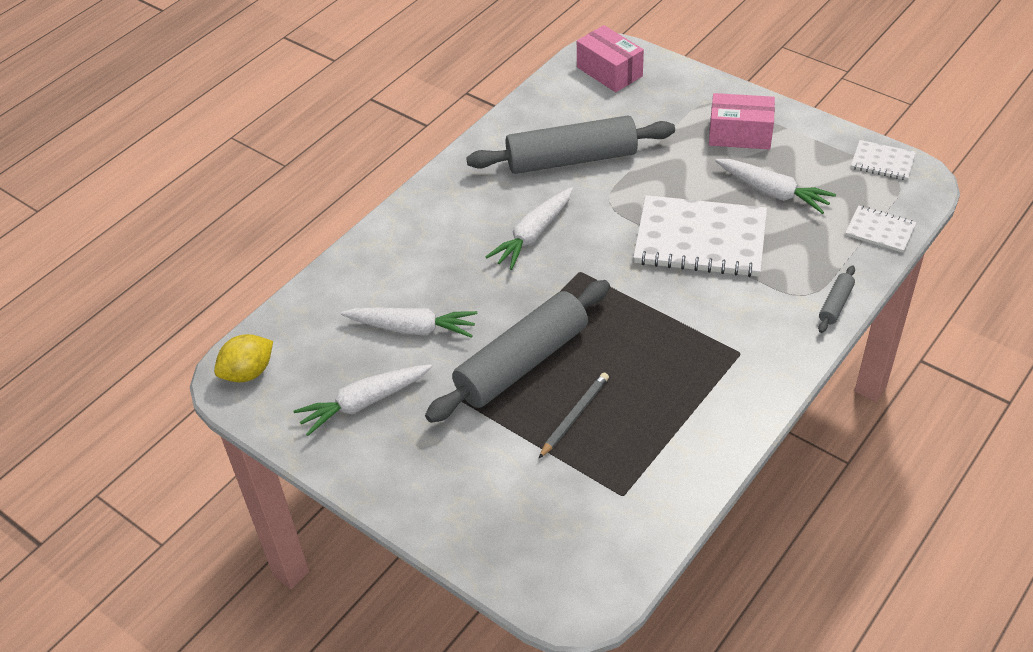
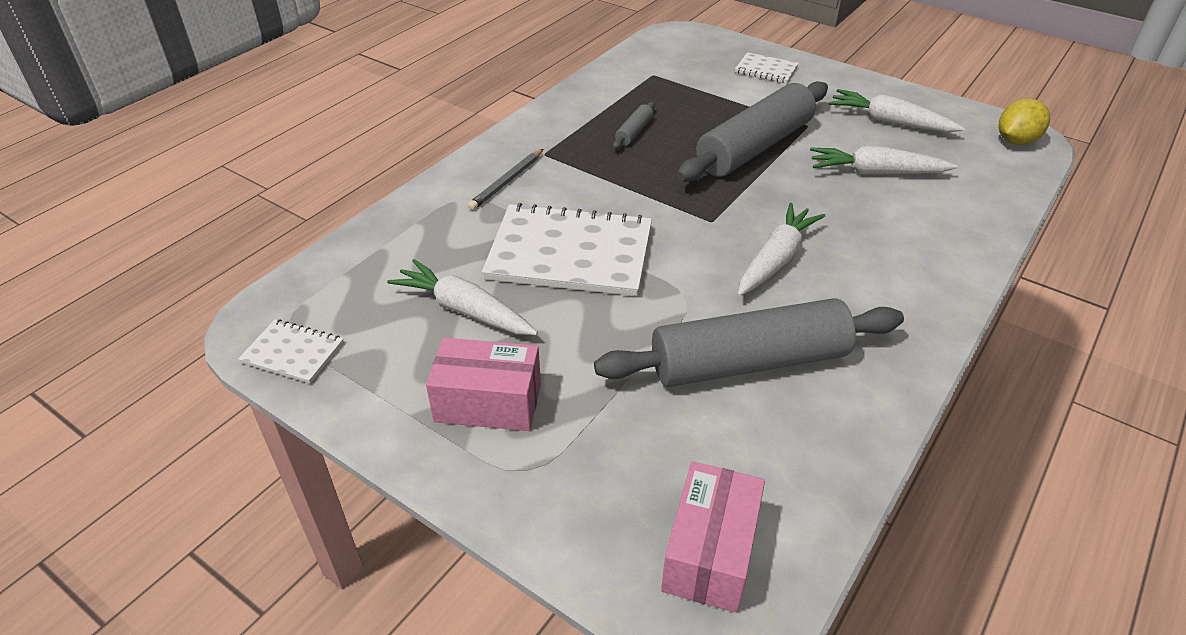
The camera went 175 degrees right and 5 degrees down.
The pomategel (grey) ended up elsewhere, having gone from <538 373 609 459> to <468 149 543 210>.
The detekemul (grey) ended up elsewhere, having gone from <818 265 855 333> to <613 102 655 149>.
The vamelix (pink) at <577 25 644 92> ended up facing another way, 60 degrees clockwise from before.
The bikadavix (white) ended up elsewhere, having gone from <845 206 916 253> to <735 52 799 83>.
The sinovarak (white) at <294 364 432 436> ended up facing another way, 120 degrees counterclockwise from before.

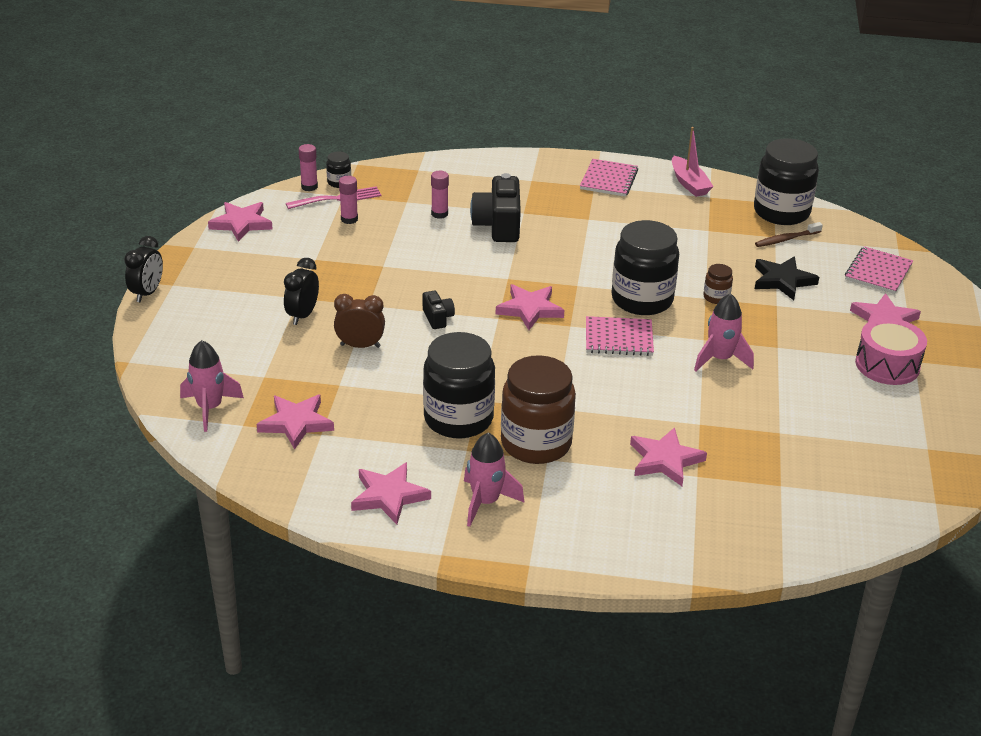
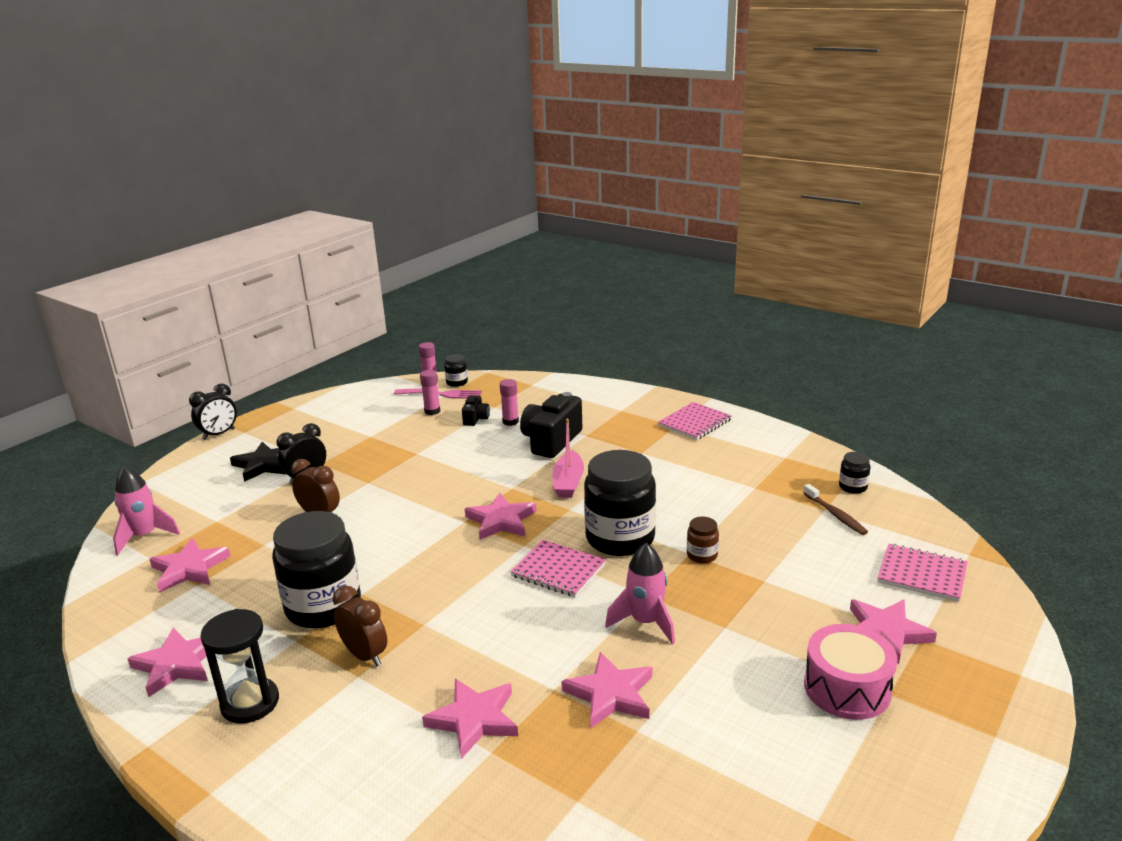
The camera went 30 degrees right and 10 degrees down.
Where the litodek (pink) stood at <464 433 525 527>, the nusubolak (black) came to stand at <200 609 279 724>.
The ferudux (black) ended up elsewhere, having gone from <755 256 819 300> to <230 442 286 482>.
Where the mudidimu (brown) stood at <501 355 576 464>, the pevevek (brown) came to stand at <333 586 387 666>.
The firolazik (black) ended up elsewhere, having gone from <423 291 455 329> to <462 395 490 426>.
The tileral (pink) ended up elsewhere, having gone from <672 127 714 197> to <552 419 584 498>.
The ferudux (pink) ended up elsewhere, having gone from <208 202 273 242> to <562 652 652 728>.
The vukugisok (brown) at <755 222 823 247> ended up facing another way, 120 degrees counterclockwise from before.
The size of the mudidimu (black) at <754 138 819 225> changed by a factor of 0.43.
The bikadavix (pink) at <845 246 913 294> ended up facing another way, 60 degrees clockwise from before.

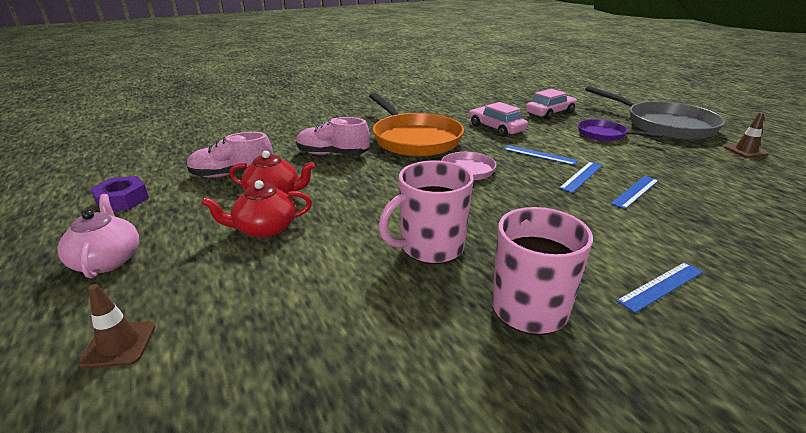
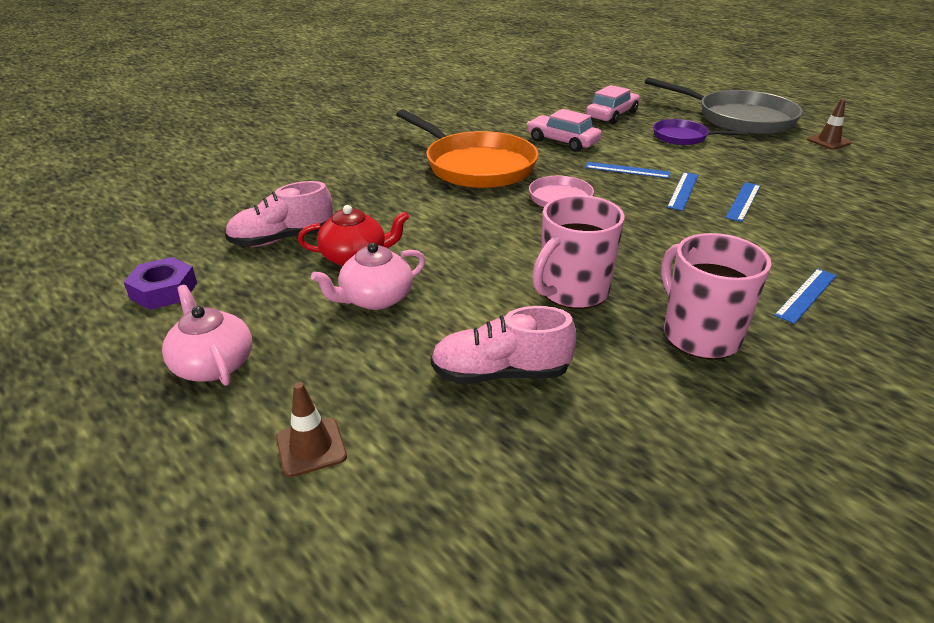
The camera went 15 degrees left and 5 degrees up.
What was the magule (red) at <201 180 312 238> turned into the magule (pink) at <311 243 425 310>.
The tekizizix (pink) ended up elsewhere, having gone from <296 117 370 155> to <431 306 576 384>.

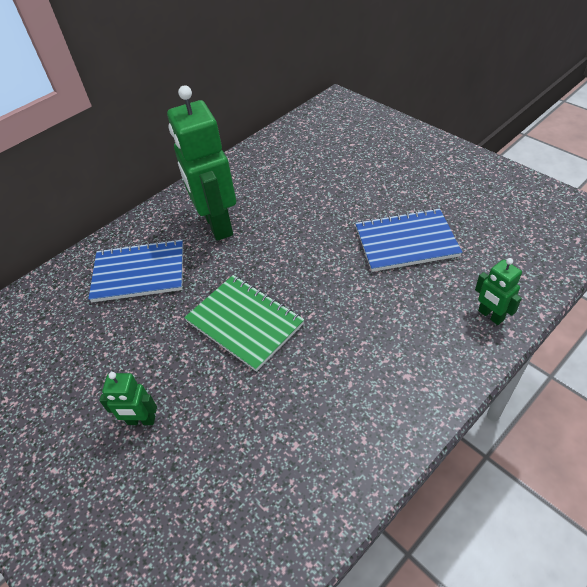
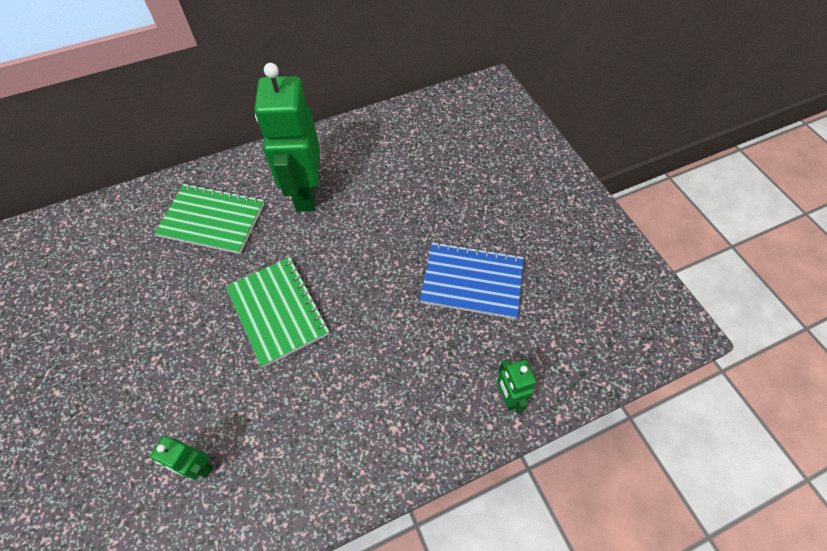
The camera went 15 degrees right and 10 degrees up.
The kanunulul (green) ended up elsewhere, having gone from <99 372 157 425> to <150 436 213 480>.
What was the bikadavix (blue) at <88 239 183 302> turned into the bikadavix (green) at <154 183 264 254>.

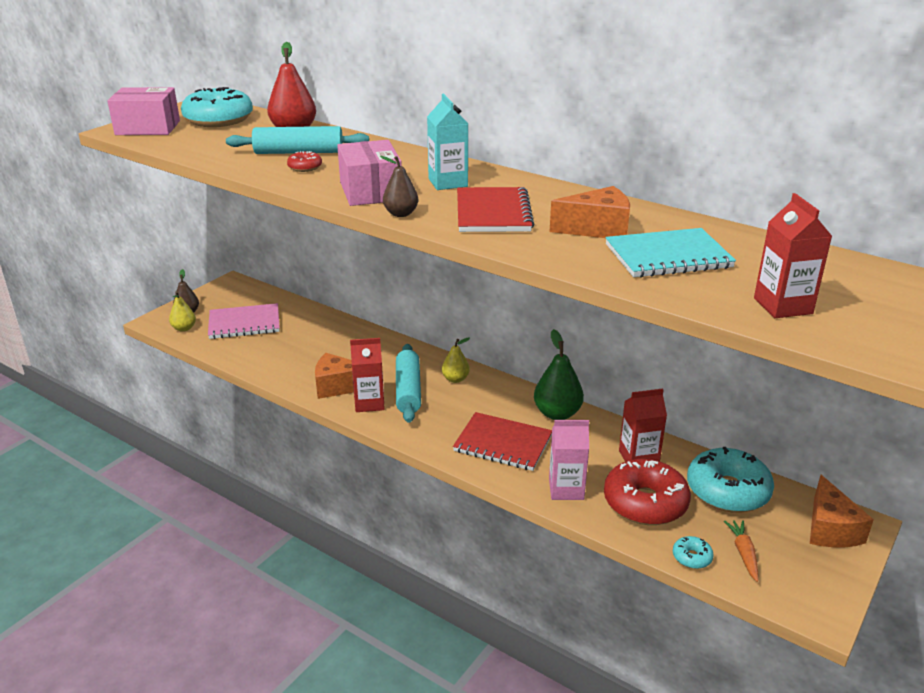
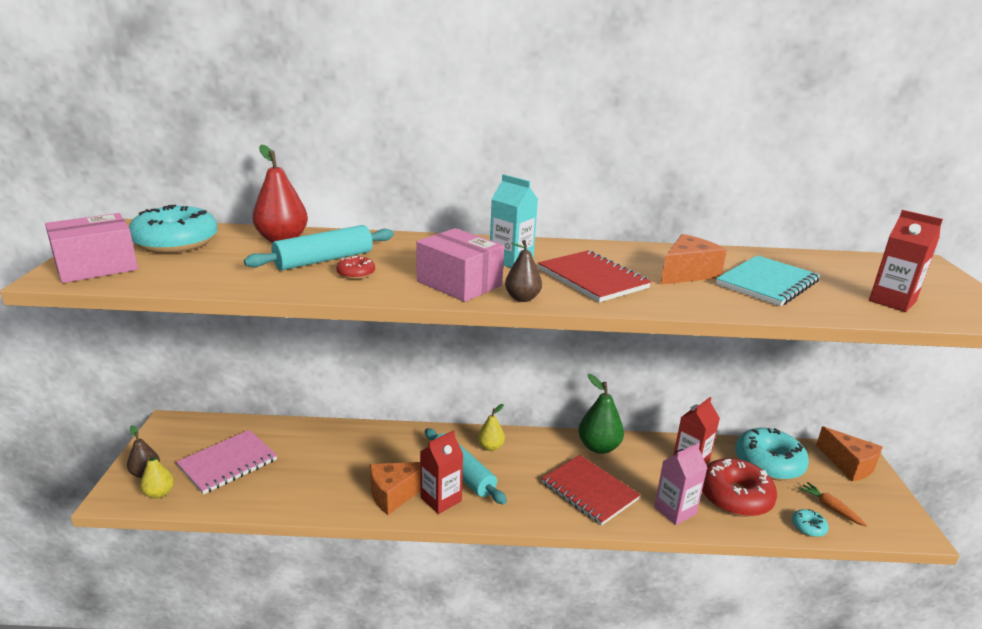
The camera went 35 degrees left and 5 degrees down.
The bikadavix (red) at <453 412 552 471> ended up facing another way, 60 degrees clockwise from before.

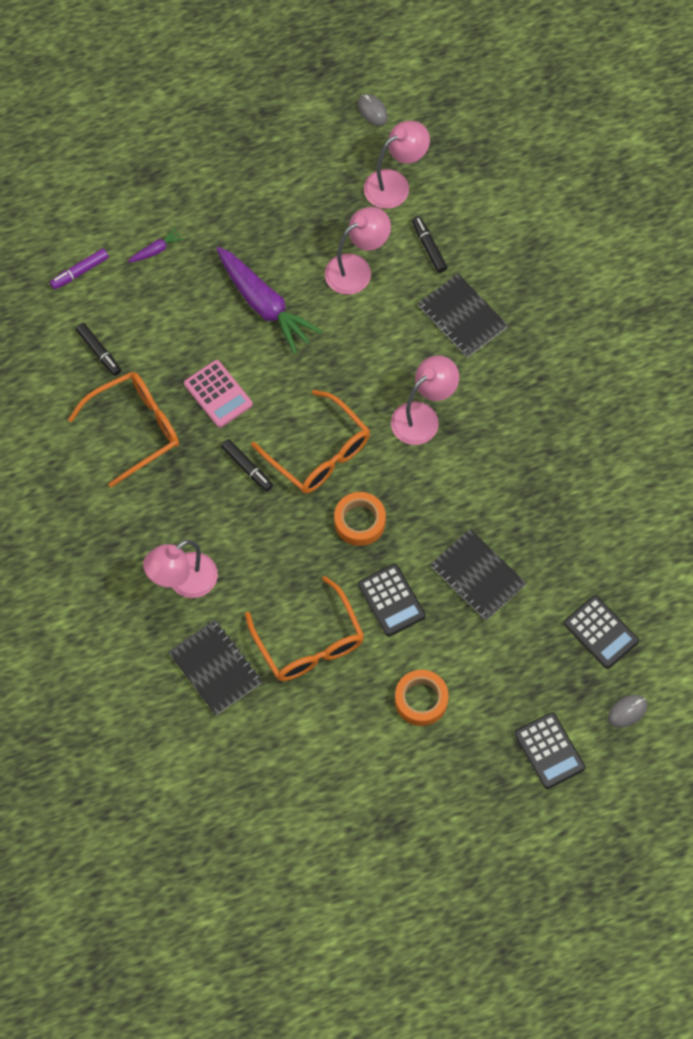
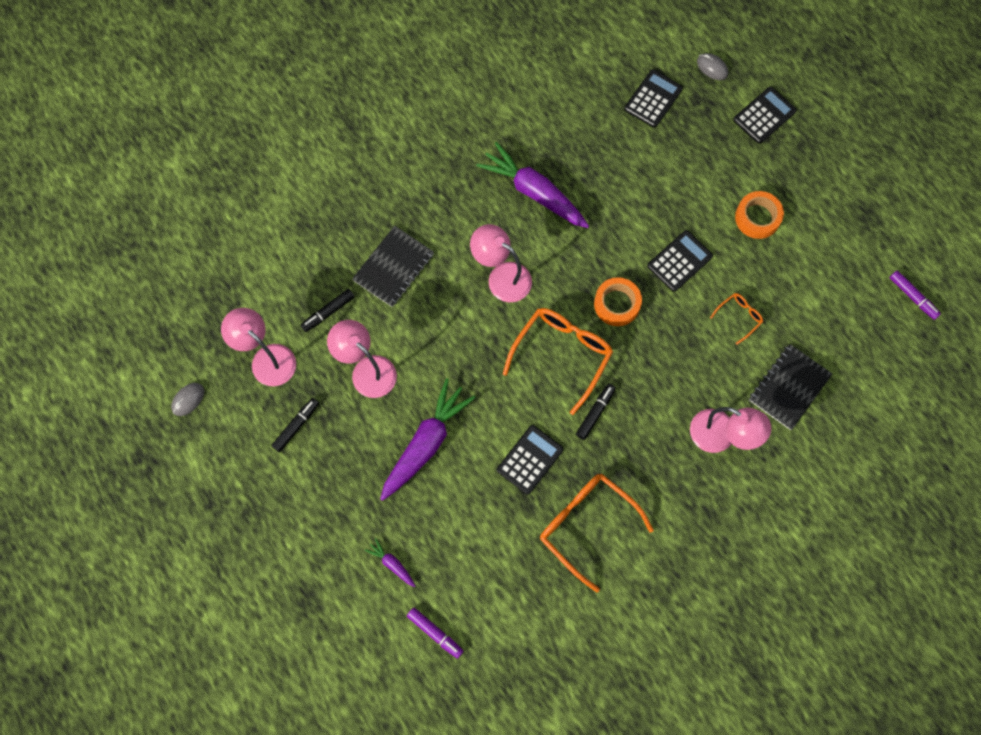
The camera went 105 degrees left and 5 degrees up.
The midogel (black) ended up elsewhere, having gone from <76 323 121 376> to <271 398 319 452>.
The second view gained the sinovarak (purple) at <476 142 589 228>.
What was the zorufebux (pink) at <184 360 253 428> turned into the zorufebux (black) at <497 425 563 494>.
The size of the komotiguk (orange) at <245 576 364 681> changed by a factor of 0.47.
The second view gained the midogel (purple) at <889 271 941 320>.
The second view lost the bikadavix (black) at <430 529 527 621>.

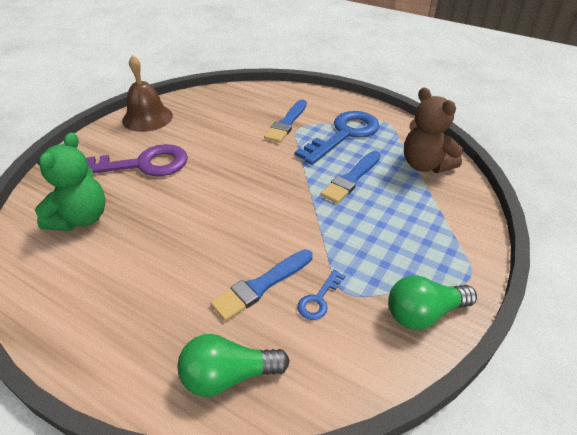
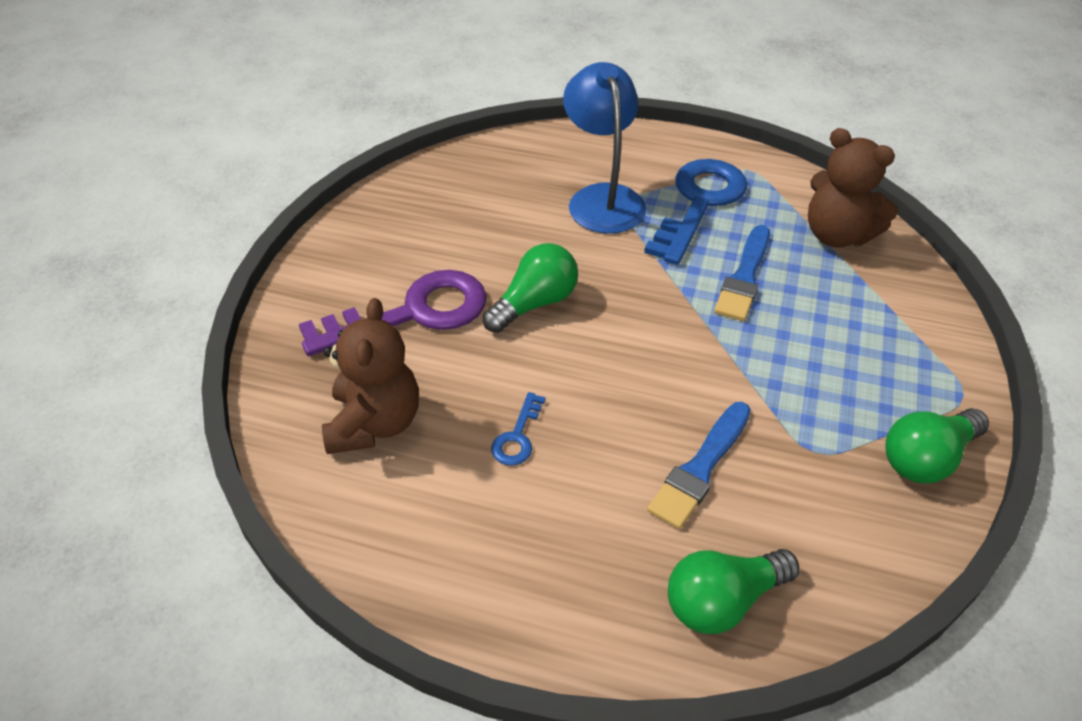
The camera went 15 degrees left and 5 degrees up.
What was the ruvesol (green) at <35 133 106 231> turned into the ruvesol (brown) at <322 298 419 454>.
The second view gained the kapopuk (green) at <482 243 578 333>.
The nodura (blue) ended up elsewhere, having gone from <297 270 345 320> to <491 392 546 466>.
Where the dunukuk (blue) stood at <264 99 307 143>, the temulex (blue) came to stand at <563 62 646 234>.
The second view lost the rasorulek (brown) at <122 55 173 132>.

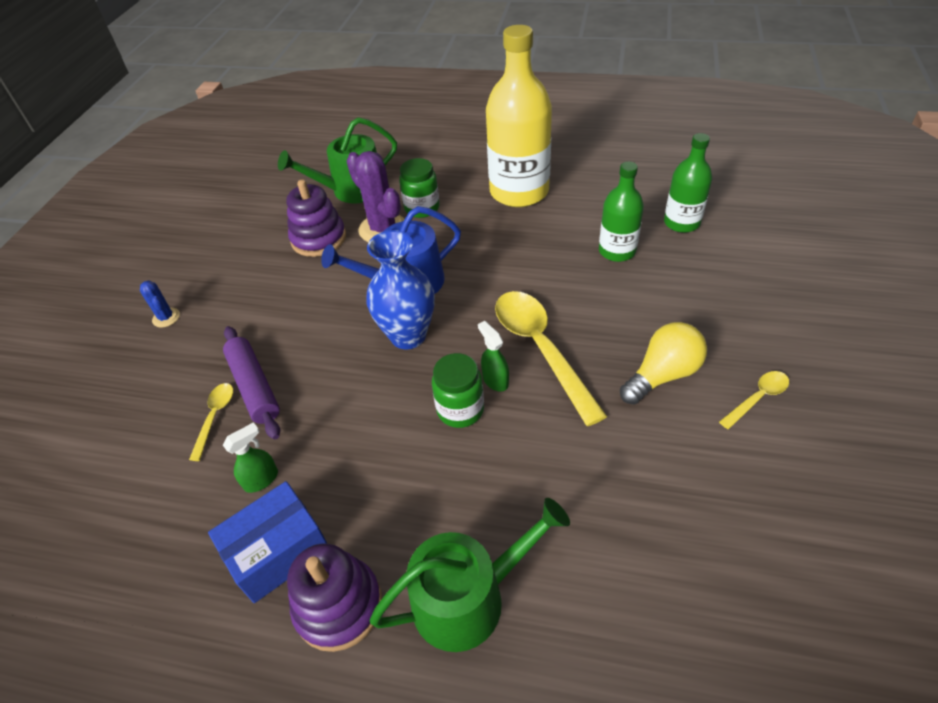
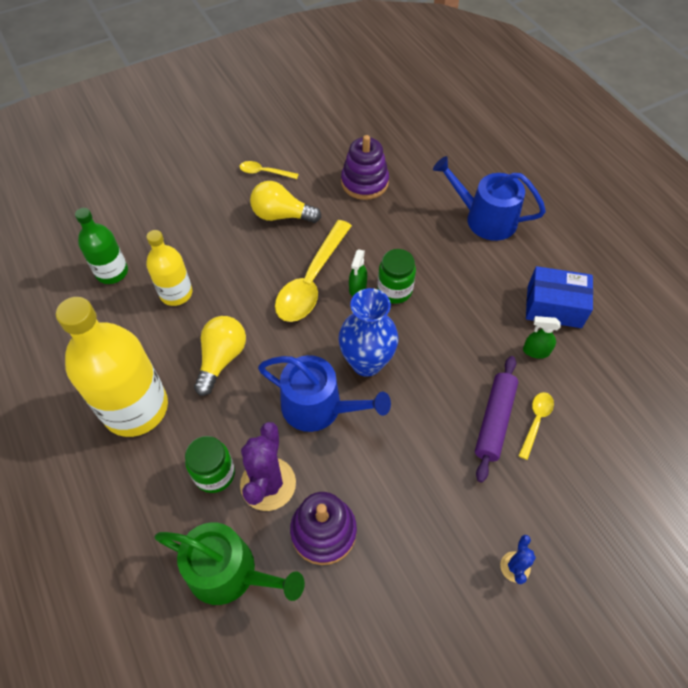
The camera went 135 degrees left and 10 degrees up.
What was the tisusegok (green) at <599 162 644 262> turned into the tisusegok (yellow) at <146 230 192 306>.
The second view gained the kapopuk (yellow) at <194 316 246 396>.
The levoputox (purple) ended up elsewhere, having gone from <287 544 382 652> to <341 135 389 200>.
What was the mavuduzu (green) at <369 498 570 652> turned into the mavuduzu (blue) at <433 156 546 241>.
The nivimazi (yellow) at <189 383 233 461> ended up facing another way, 150 degrees clockwise from before.

